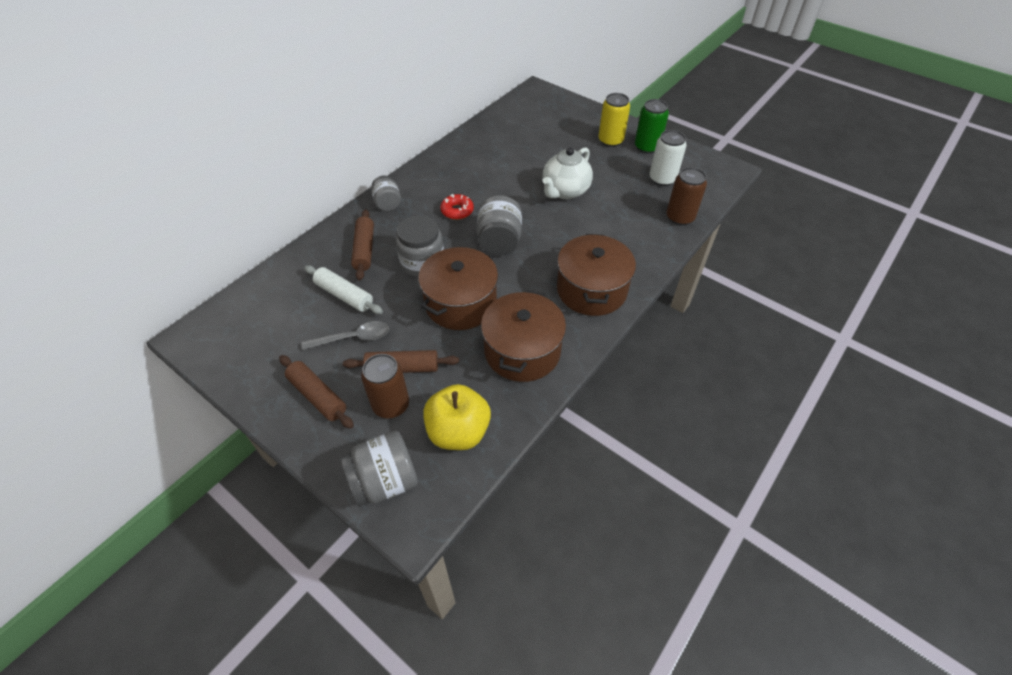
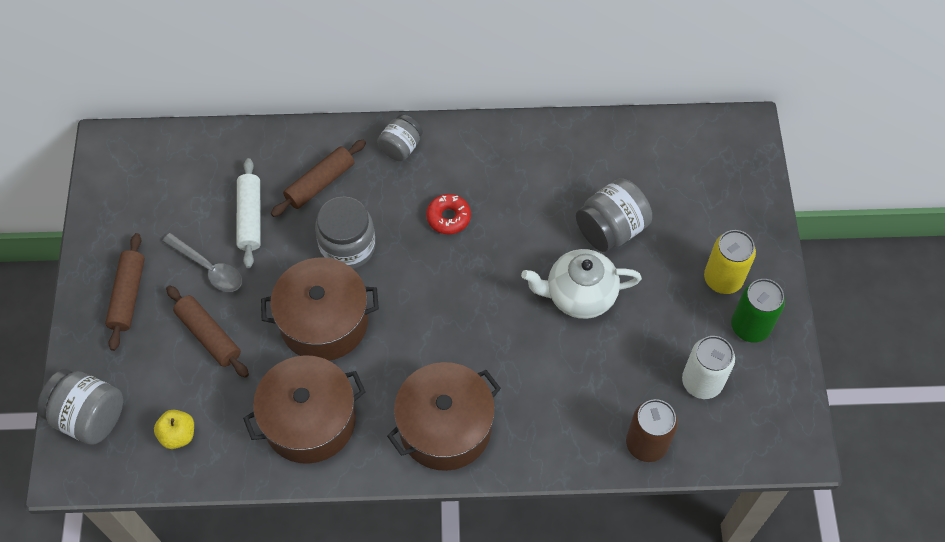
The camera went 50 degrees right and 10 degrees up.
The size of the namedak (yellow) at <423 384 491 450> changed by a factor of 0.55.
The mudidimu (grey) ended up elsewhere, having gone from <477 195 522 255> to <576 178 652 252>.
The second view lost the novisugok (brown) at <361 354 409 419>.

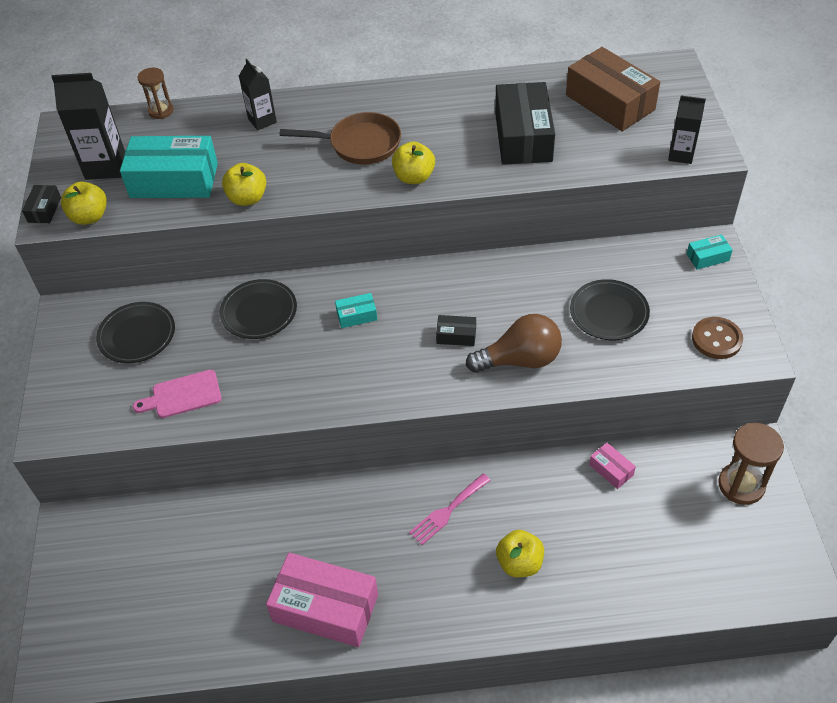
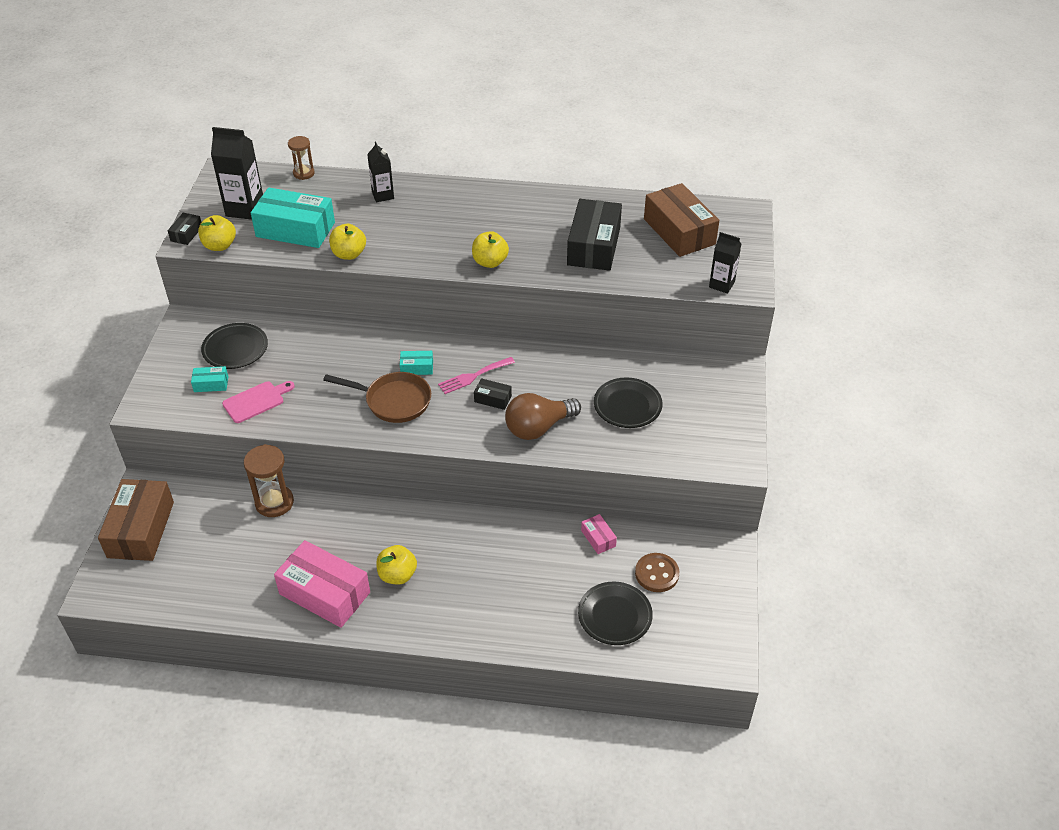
The camera went 10 degrees right and 5 degrees down.
The second view gained the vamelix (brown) at <98 479 174 561>.
The vamelix (turquoise) ended up elsewhere, having gone from <687 234 733 270> to <191 366 228 392>.
The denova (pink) at <133 370 221 418> ended up facing another way, 150 degrees clockwise from before.
The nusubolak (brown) ended up elsewhere, having gone from <718 423 784 505> to <244 444 294 517>.
The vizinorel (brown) ended up elsewhere, having gone from <279 112 401 165> to <323 372 431 423>.
The namedak (yellow) ended up elsewhere, having gone from <496 530 544 577> to <376 545 417 585>.
The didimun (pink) ended up elsewhere, having gone from <409 473 491 545> to <438 357 515 394>.
The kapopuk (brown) at <466 314 562 373> ended up facing another way, 150 degrees clockwise from before.
The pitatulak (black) ended up elsewhere, having gone from <220 279 297 339> to <578 581 653 645>.
The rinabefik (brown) ended up elsewhere, having gone from <692 317 743 359> to <635 553 679 592>.

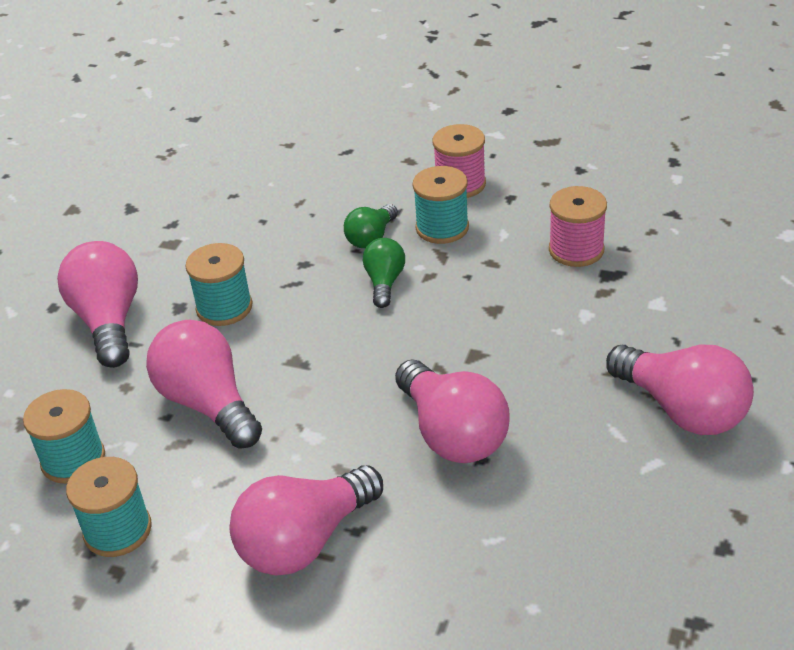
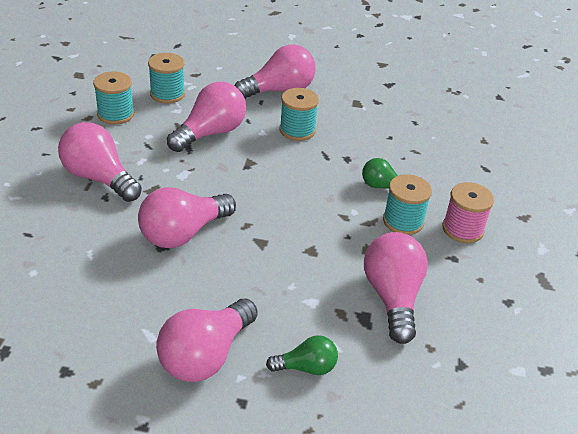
The camera went 75 degrees right and 0 degrees up.
The kapopuk (green) ended up elsewhere, having gone from <363 238 405 308> to <266 335 338 375>.
Where the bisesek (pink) stood at <549 186 607 267>, the kapopuk (pink) came to stand at <364 232 428 344>.

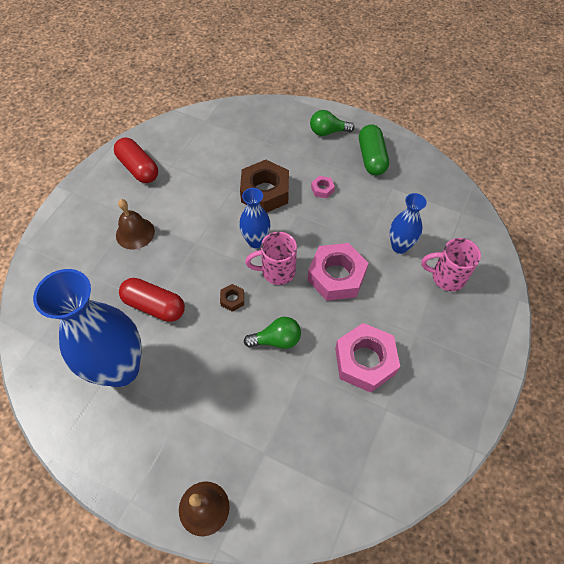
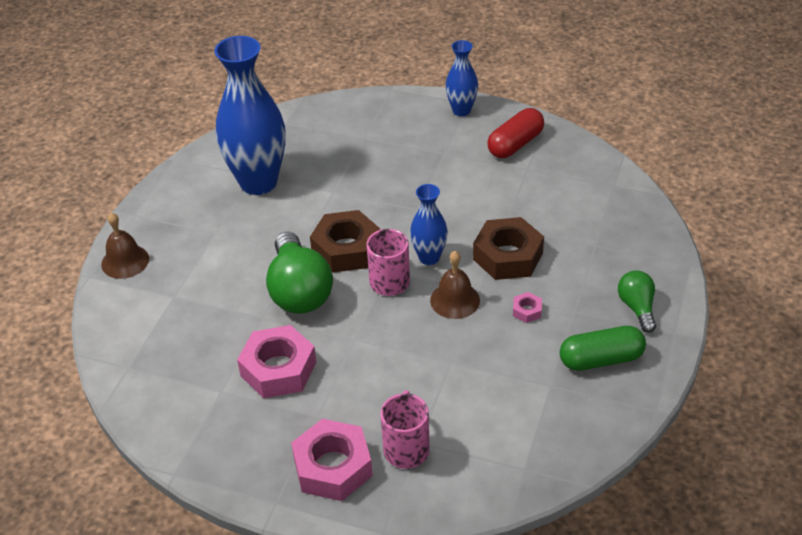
The camera went 85 degrees right and 15 degrees down.
The size of the kapopuk (green) at <244 317 301 349> changed by a factor of 1.82.
The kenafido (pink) ended up elsewhere, having gone from <307 243 368 301> to <291 419 373 501>.
The size of the kenafido (brown) at <220 284 244 312> changed by a factor of 2.28.
The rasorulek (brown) ended up elsewhere, having gone from <116 199 155 249> to <430 251 480 319>.
The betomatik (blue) ended up elsewhere, having gone from <390 193 427 254> to <445 40 478 116>.
The second view lost the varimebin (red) at <119 278 185 322>.

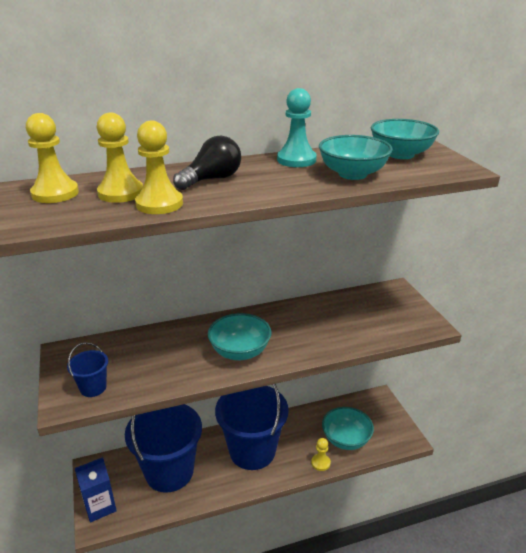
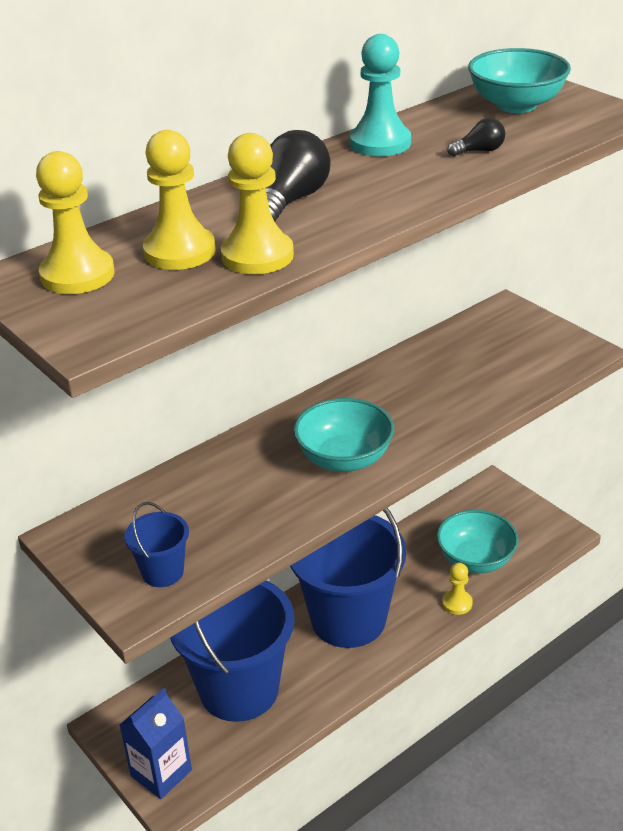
The camera went 20 degrees left and 5 degrees up.
Where the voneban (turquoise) stood at <319 135 393 180>, the kapopuk (black) came to stand at <447 118 505 156>.

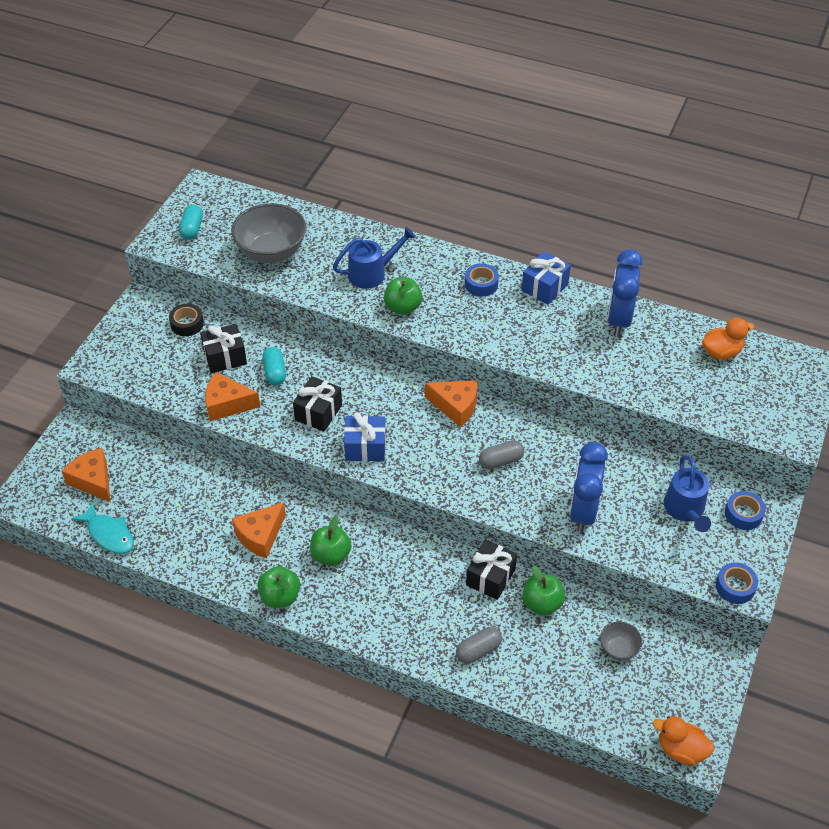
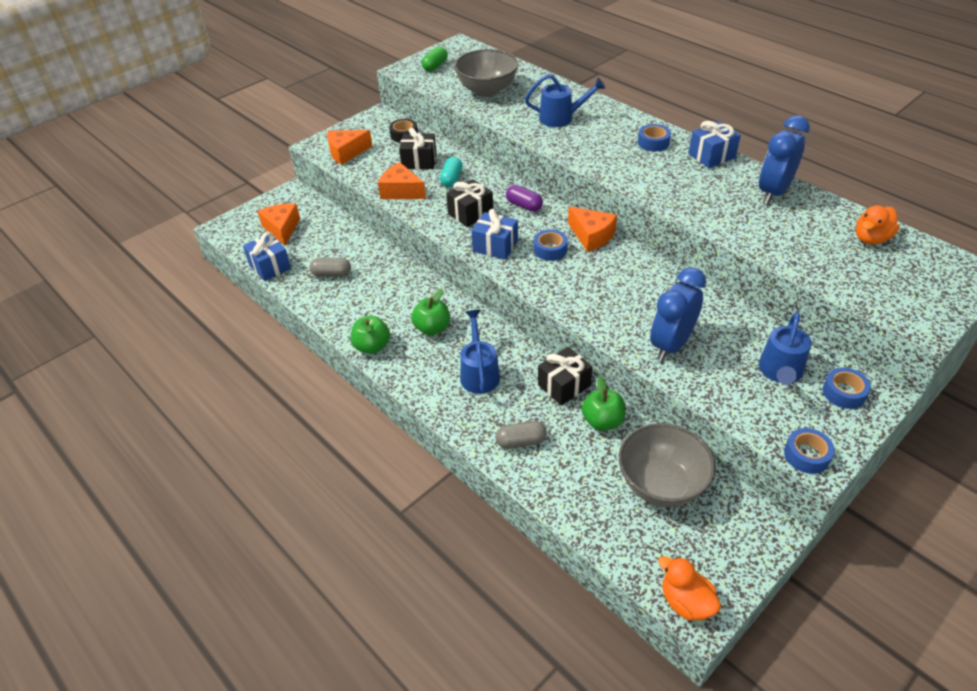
The camera went 25 degrees right and 5 degrees down.
Where the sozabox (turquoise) stood at <71 502 134 554>, the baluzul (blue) came to stand at <243 232 291 281>.
The varimebin (grey) ended up elsewhere, having gone from <479 440 524 470> to <309 258 351 277>.
The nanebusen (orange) ended up elsewhere, having gone from <232 502 286 558> to <327 130 372 165>.
What was the varimebin (turquoise) at <179 205 203 240> turned into the varimebin (green) at <422 46 448 72>.
The second view gained the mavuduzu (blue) at <460 310 500 394>.
The second view gained the varimebin (purple) at <506 185 543 212>.
The second view gained the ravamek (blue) at <534 229 568 261>.
The size of the voneban (grey) at <600 622 642 661> changed by a factor of 2.07.
The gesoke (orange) at <702 318 754 360> ended up facing another way, 135 degrees clockwise from before.
The second view lost the namedak (green) at <384 277 423 315>.

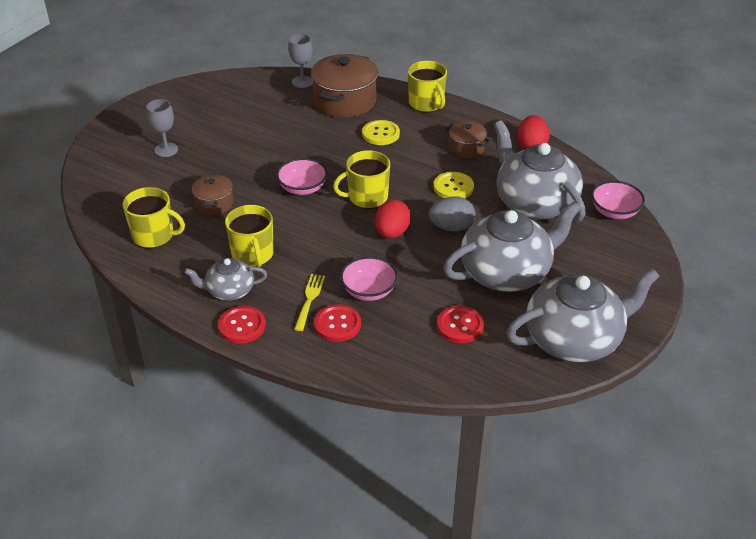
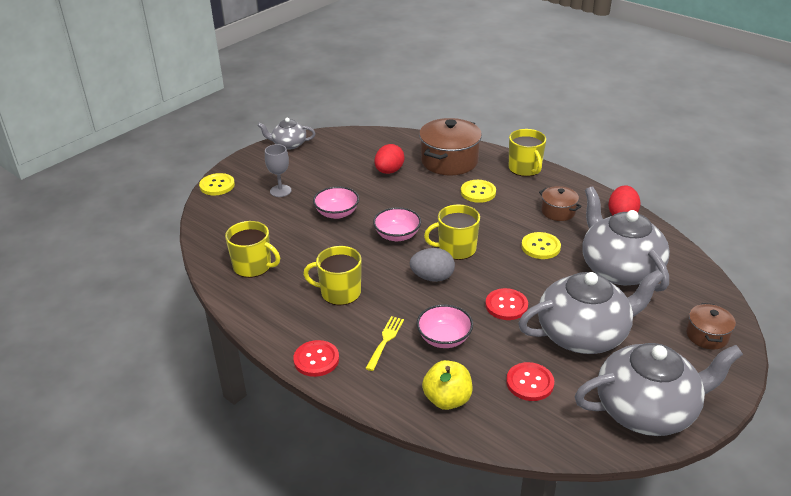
The camera went 10 degrees right and 5 degrees down.
The second view gained the rinabefik (yellow) at <199 173 235 195>.
The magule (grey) ended up elsewhere, having gone from <184 258 267 301> to <257 118 316 150>.
The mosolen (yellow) at <225 205 274 267> ended up facing another way, 105 degrees clockwise from before.
The voneban (pink) ended up elsewhere, having gone from <591 181 645 219> to <313 186 359 219>.
The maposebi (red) ended up elsewhere, having gone from <375 200 411 239> to <375 144 404 174>.
The maposebi (grey) ended up elsewhere, having gone from <429 197 475 231> to <410 248 455 282>.
The second view gained the namedak (yellow) at <422 360 473 410>.
The rinabefik (red) ended up elsewhere, having gone from <314 304 361 342> to <485 288 528 320>.
The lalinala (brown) ended up elsewhere, having gone from <192 174 233 215> to <686 303 736 349>.
The second view lost the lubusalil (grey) at <289 34 313 88>.

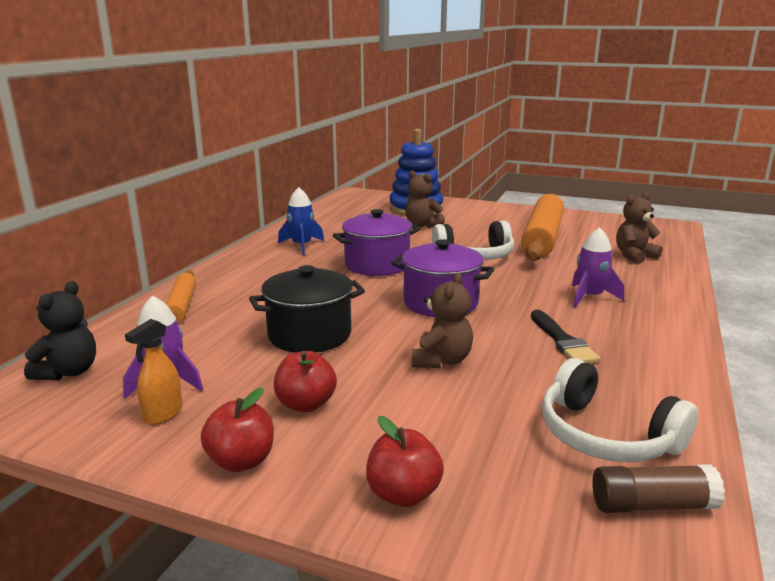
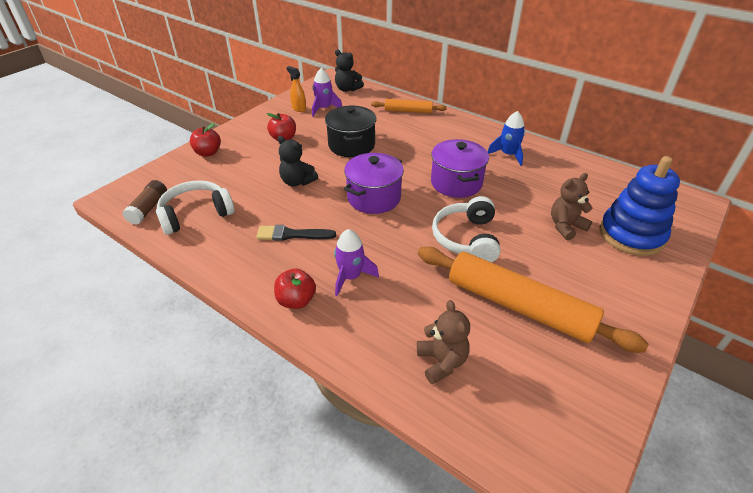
The camera went 105 degrees right and 20 degrees up.
The namedak (red) ended up elsewhere, having gone from <201 388 274 472> to <274 268 316 309>.
What was the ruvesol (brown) at <412 273 473 368> turned into the ruvesol (black) at <278 136 318 187>.

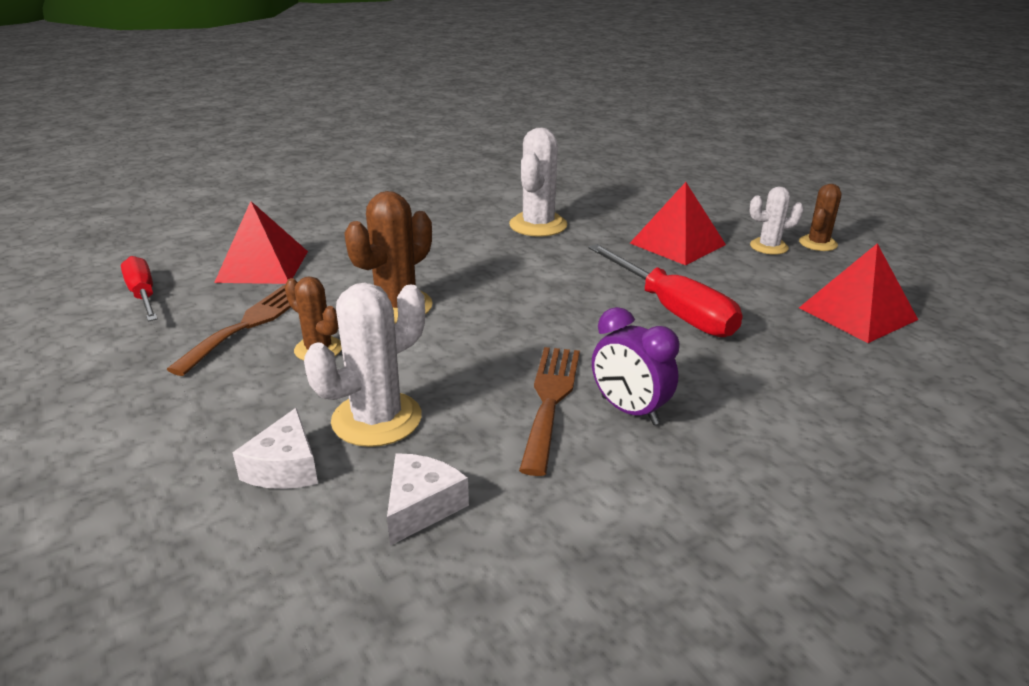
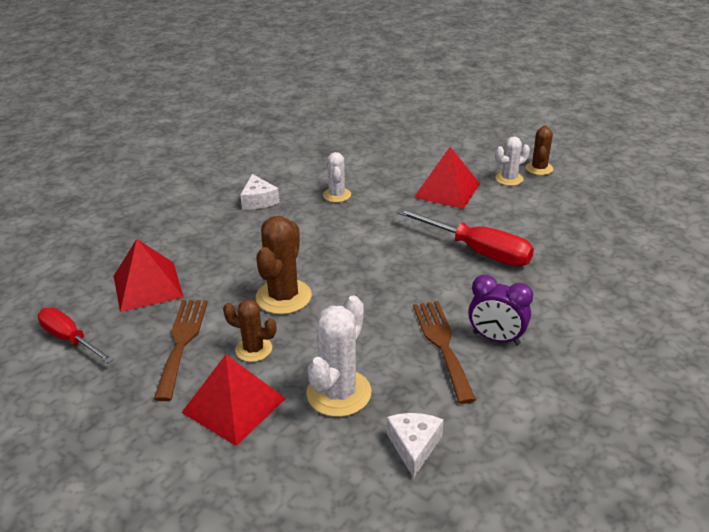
The camera went 20 degrees left and 5 degrees up.
The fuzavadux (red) ended up elsewhere, having gone from <799 243 918 343> to <181 354 286 446>.
The nanebusen (white) ended up elsewhere, having gone from <233 408 318 489> to <240 174 280 209>.
The size of the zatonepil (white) at <509 128 567 237> changed by a factor of 0.61.

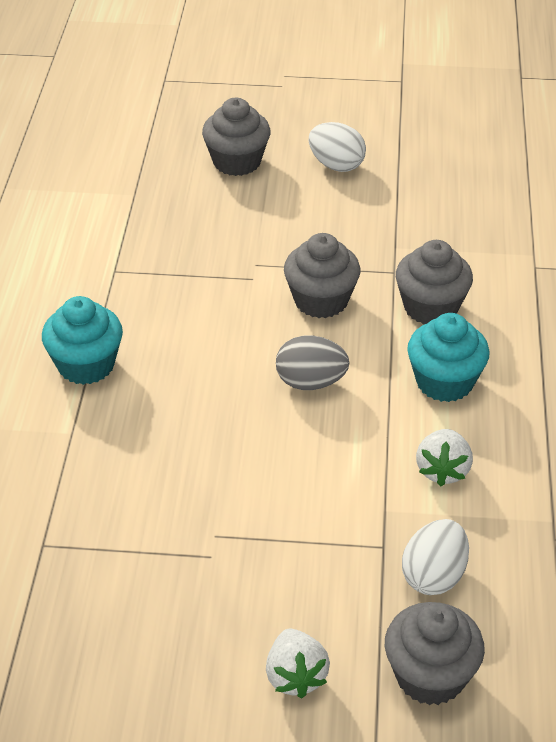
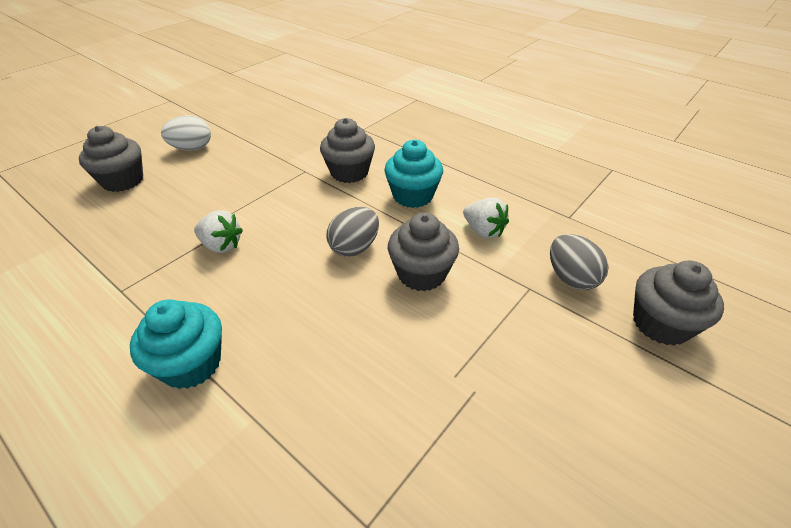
The camera went 55 degrees left and 0 degrees up.
The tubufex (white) ended up elsewhere, having gone from <266 628 330 698> to <194 210 243 253>.
The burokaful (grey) ended up elsewhere, having gone from <284 233 361 318> to <388 212 459 291>.
What was the maposebi (white) at <402 519 469 595> turned into the maposebi (grey) at <550 234 609 290>.

